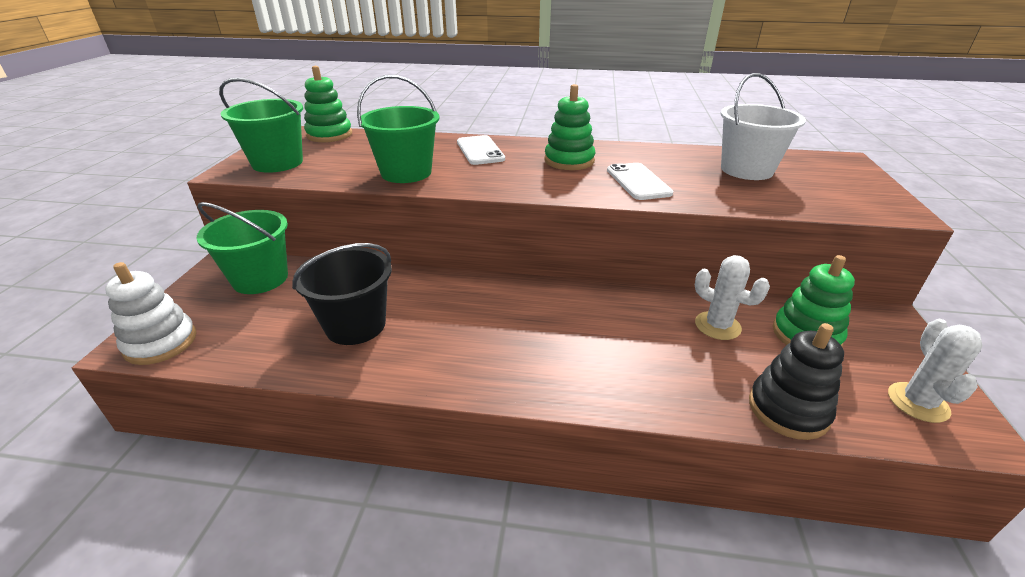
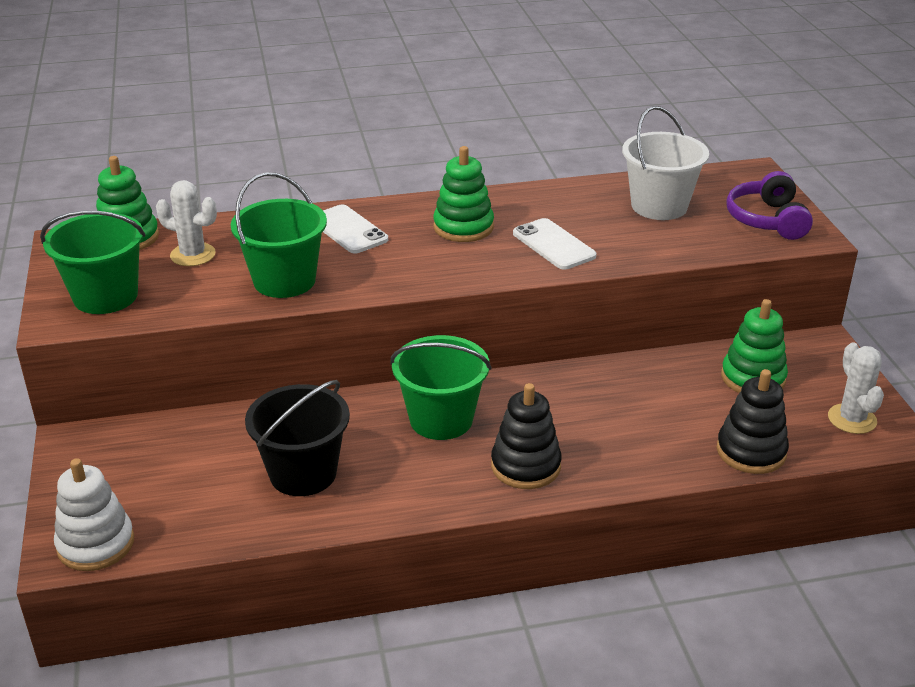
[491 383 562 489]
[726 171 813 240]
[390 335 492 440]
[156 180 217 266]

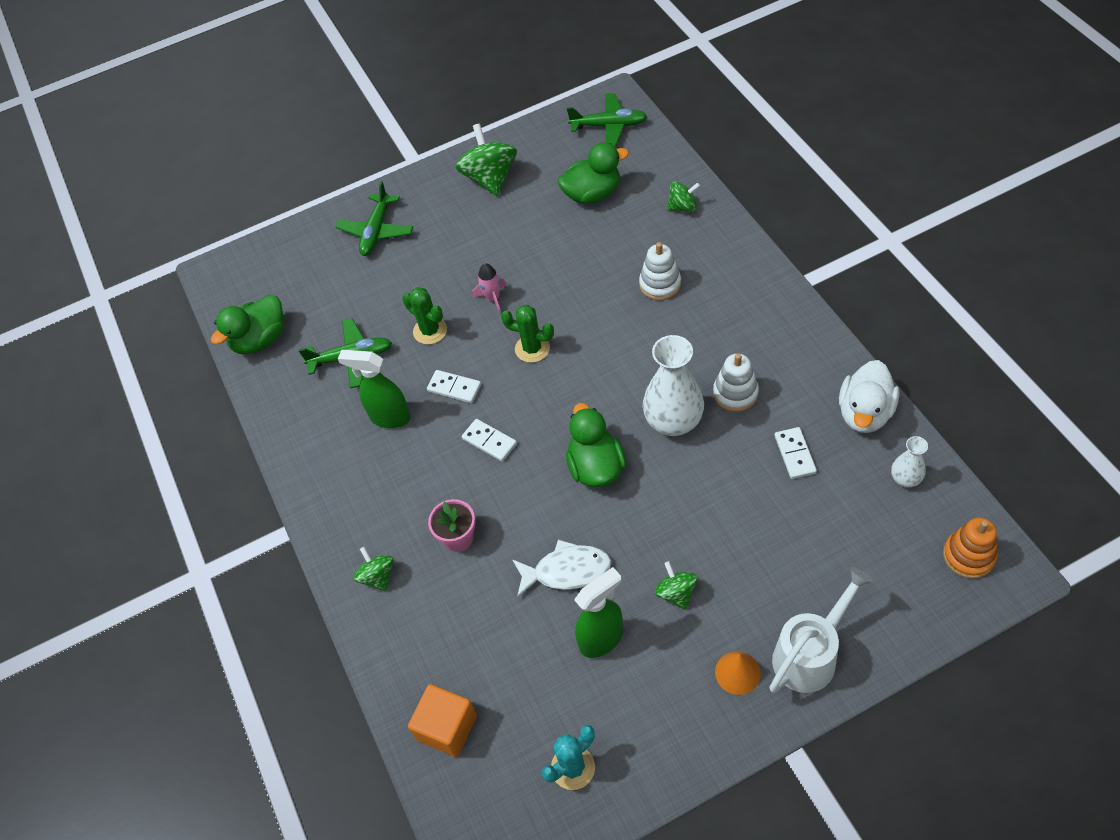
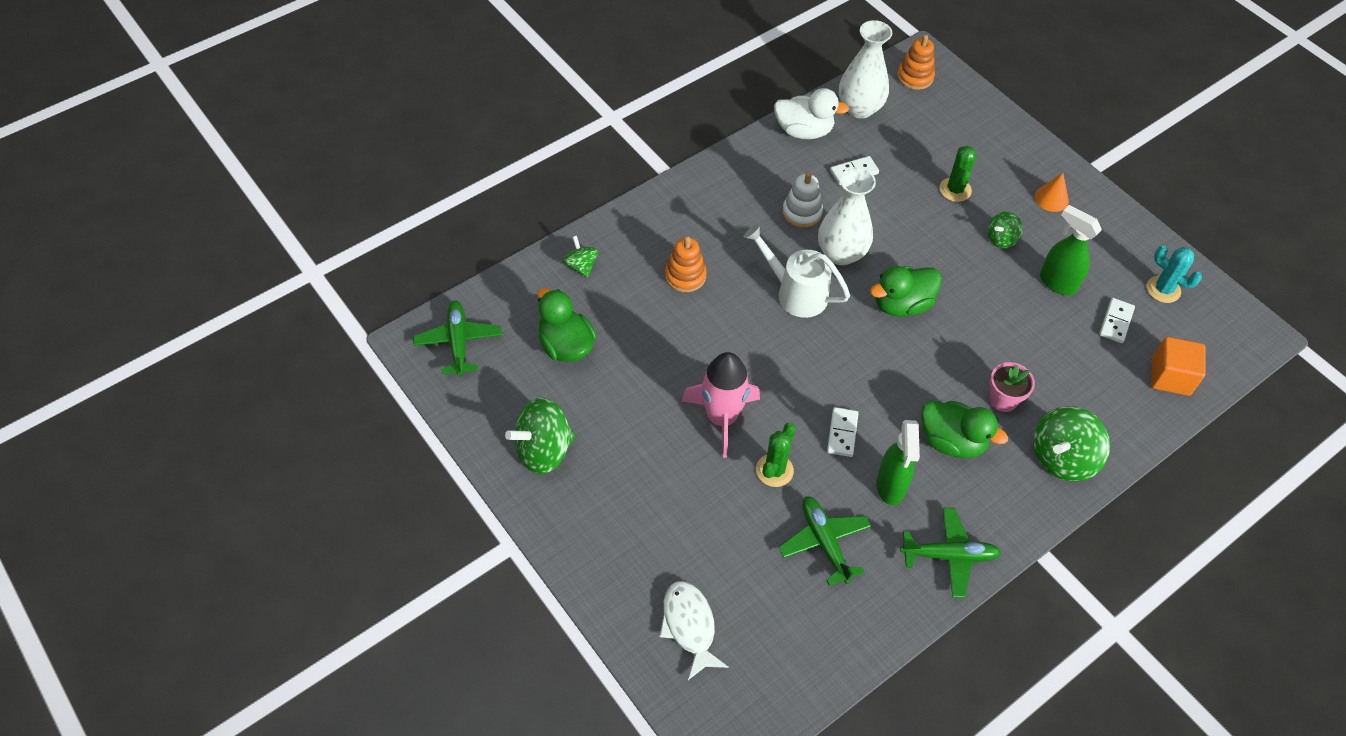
[921 401 1008 458]
[900 508 1002 598]
[1099 298 1135 343]
[939 146 977 202]
[660 581 729 680]
[743 224 850 318]
[665 236 707 292]
[1033 406 1110 481]
[682 352 760 458]
[839 20 892 119]

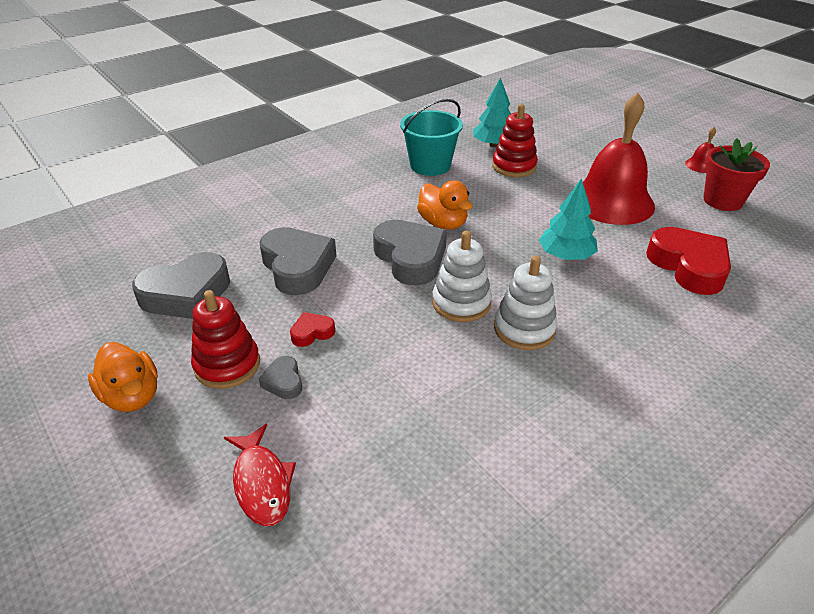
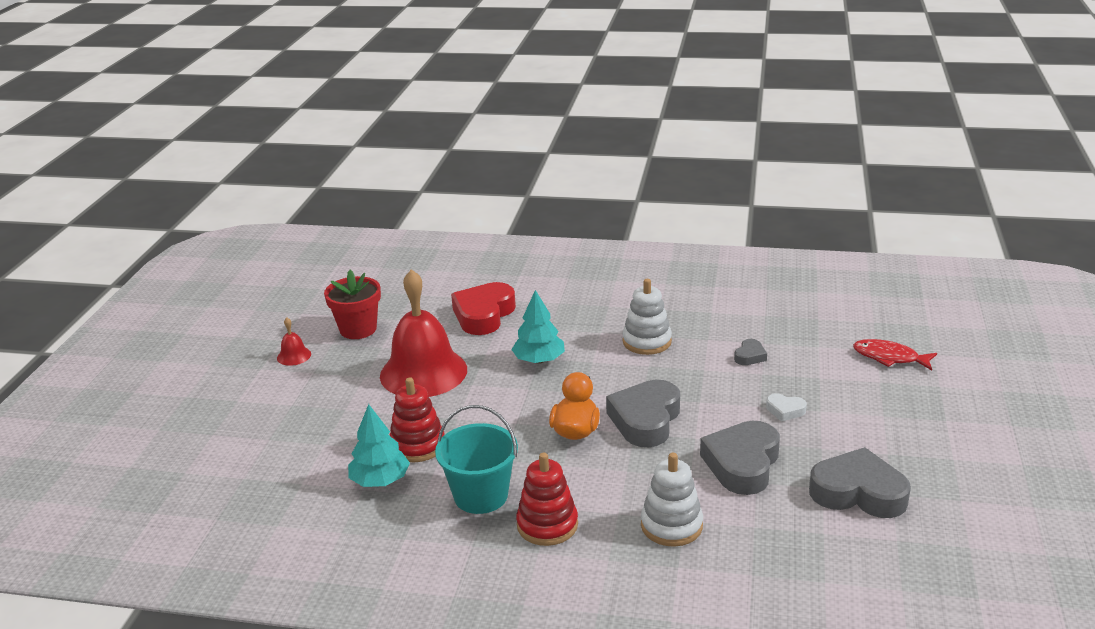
[88 342 158 412] (first image)
[516 453 578 546]
[734 339 767 365]
[641 453 703 547]
[766 393 807 422]
[853 339 937 370]

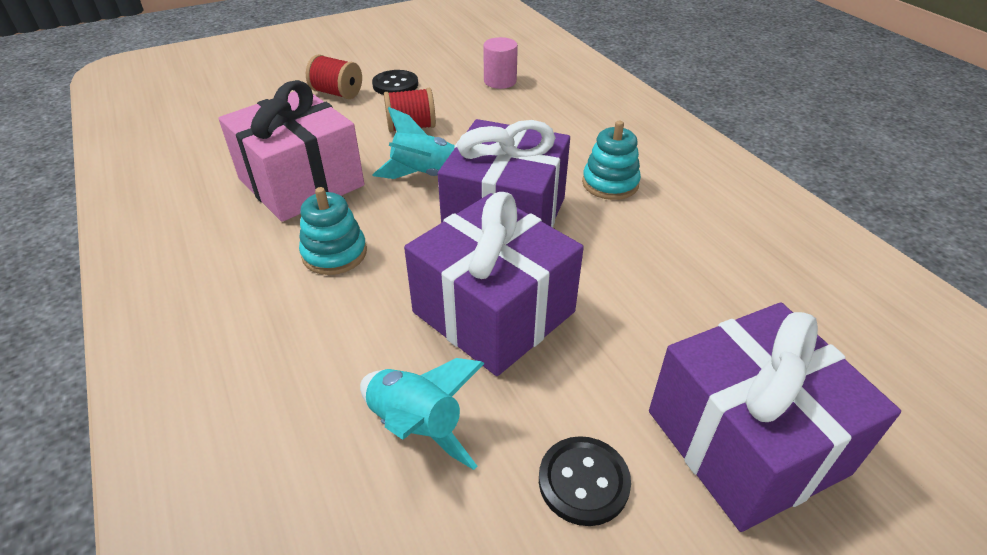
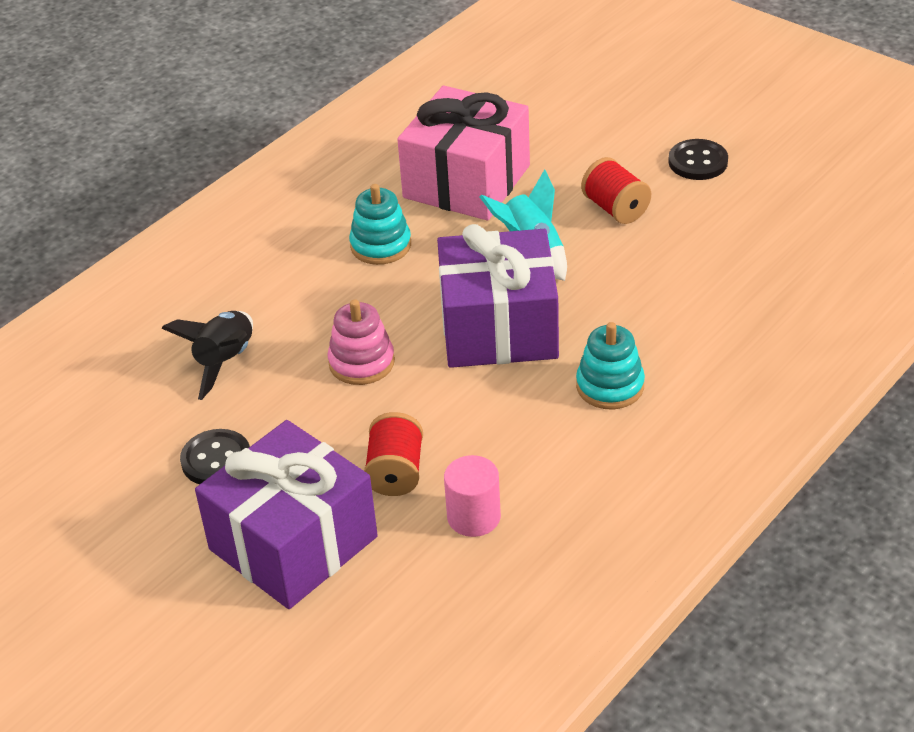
[364 412 423 496]
[444 455 501 537]
[327 299 395 385]
[161 311 253 400]

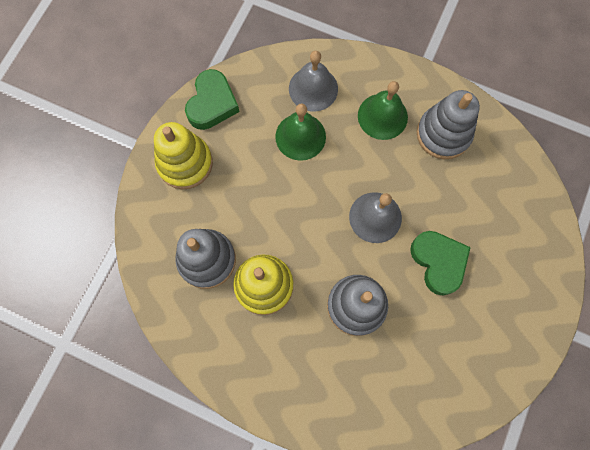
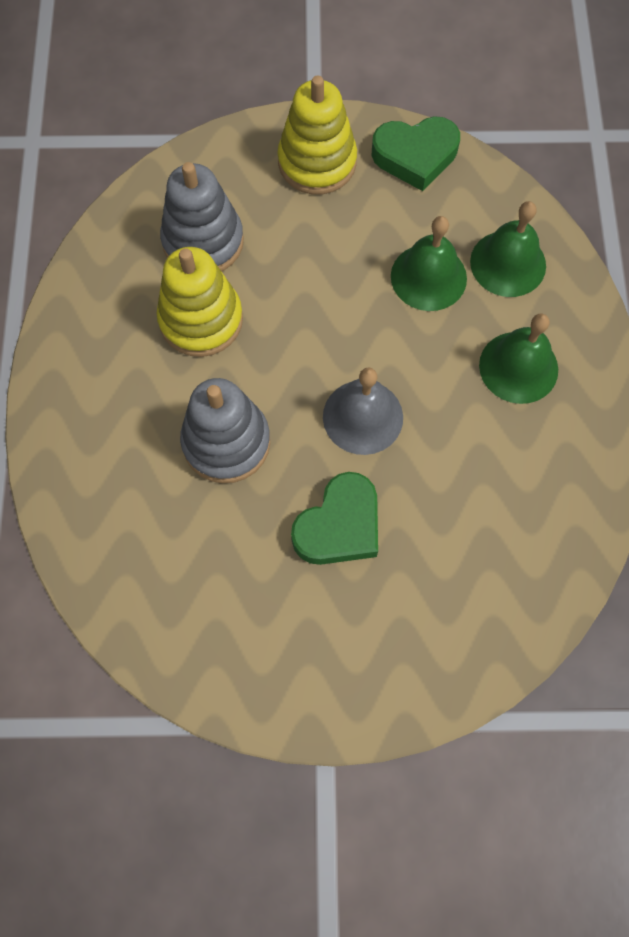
[417 90 480 159] (first image)
[470 201 546 297]

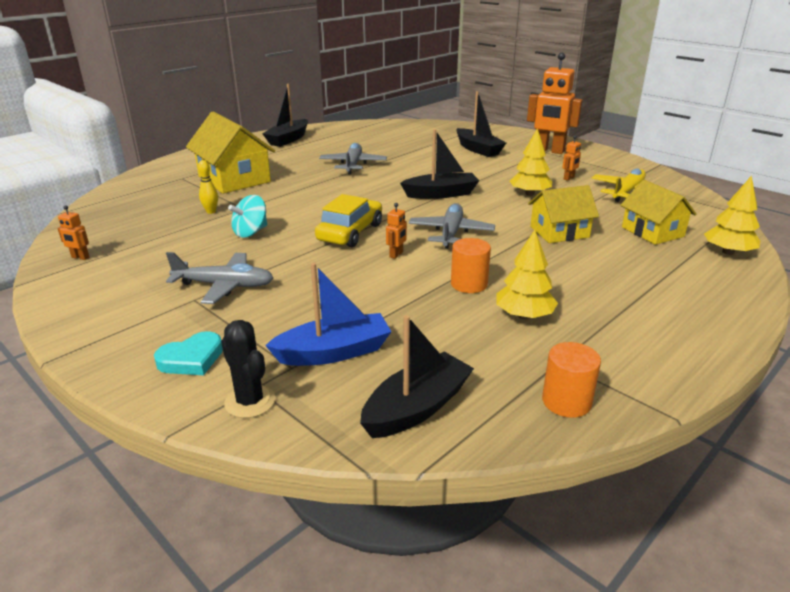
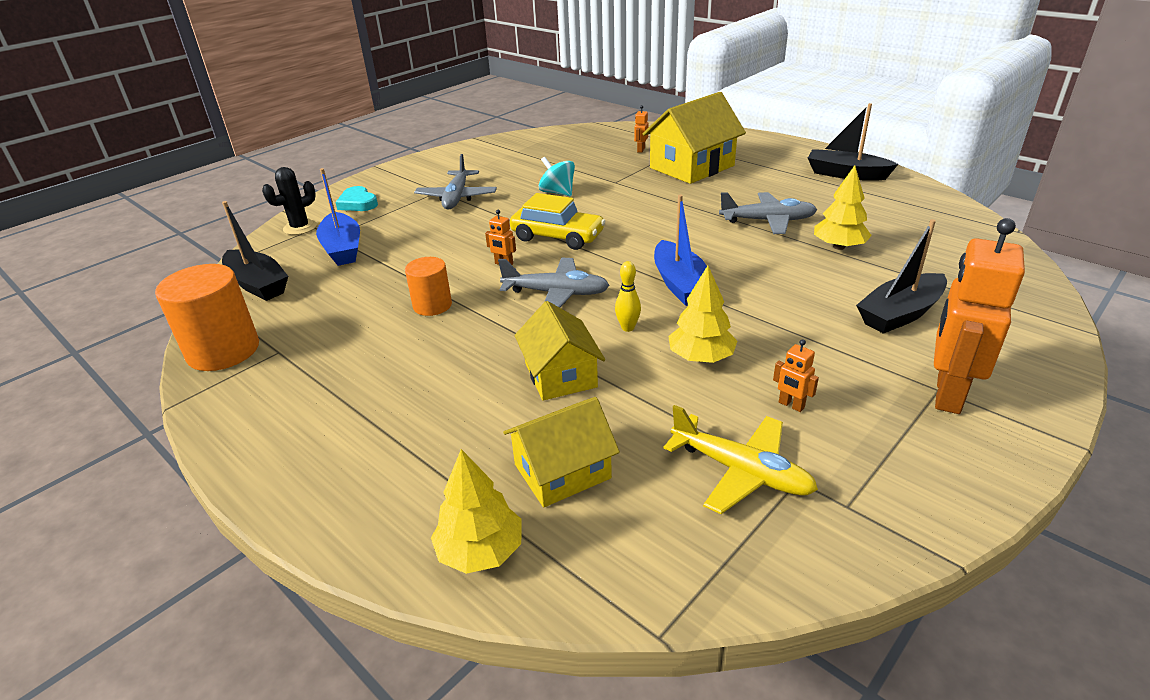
[634 105 649 153]
[615 261 641 332]
[814 165 872 250]
[654 195 707 306]
[155 264 259 371]

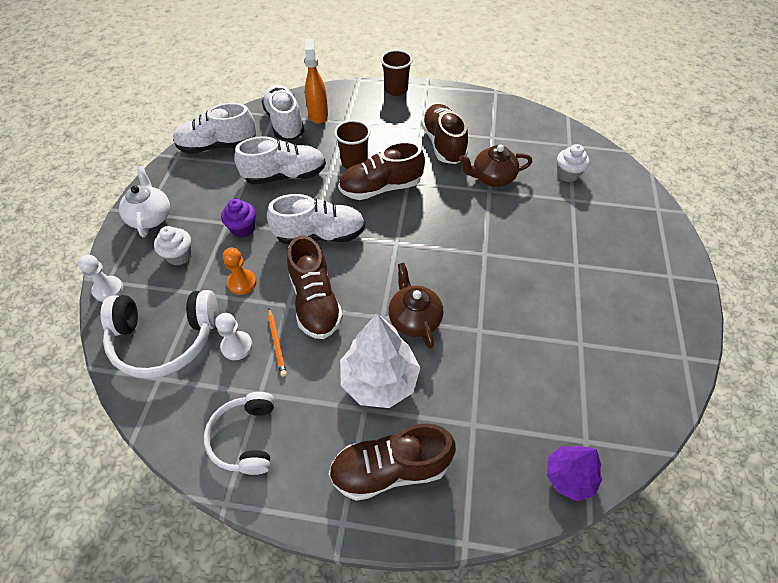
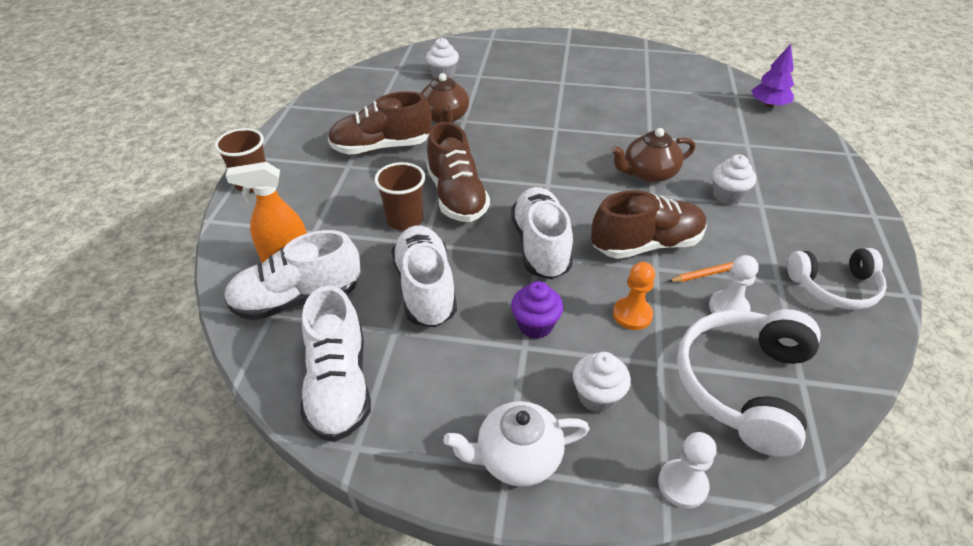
[329 423 456 501] (first image)
[712 154 756 205]
[677 309 821 457]

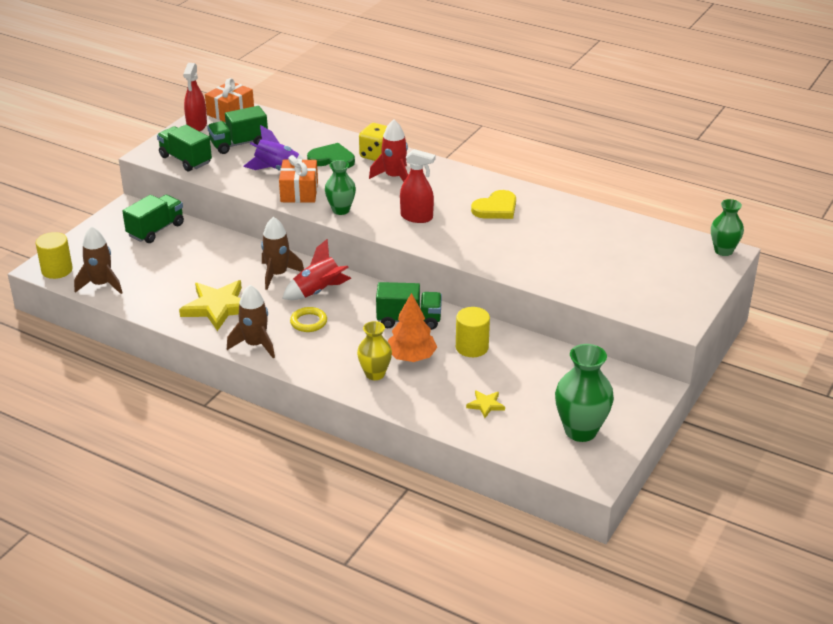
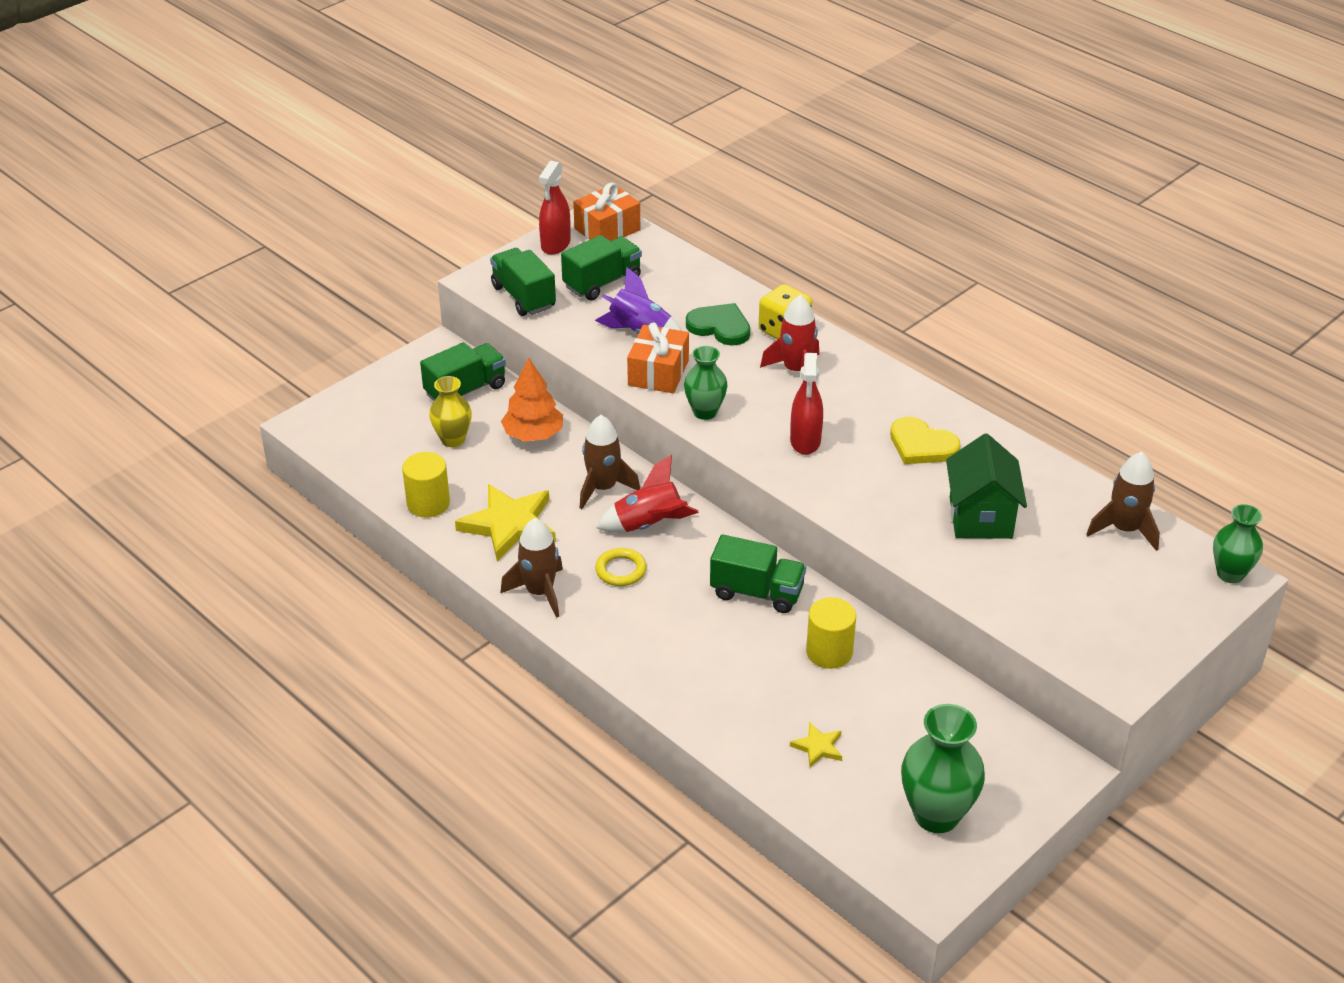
[946 434 1027 539]
[402 452 450 518]
[1086 452 1160 551]
[429 376 472 447]
[501 357 563 442]
[561 235 642 300]
[790 353 823 455]
[890 417 960 464]

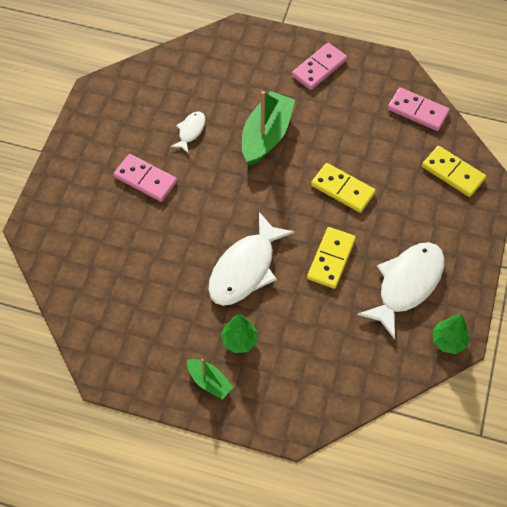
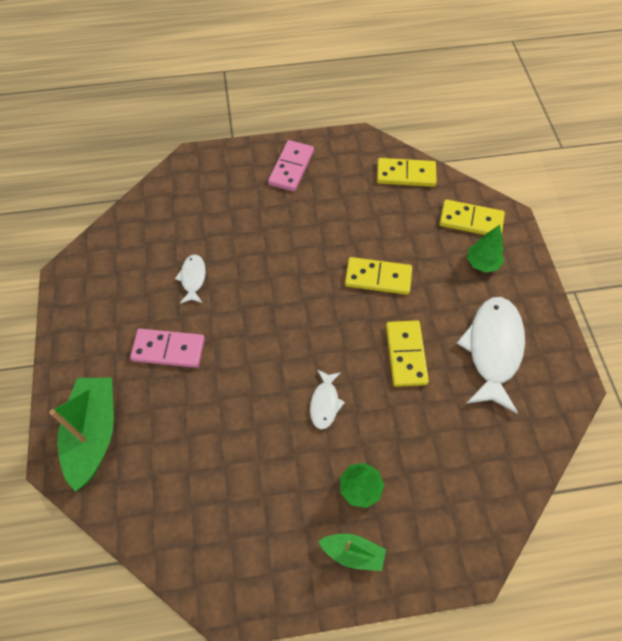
[49 378 114 492]
[467 225 504 273]
[377 158 437 187]
[310 369 345 429]

